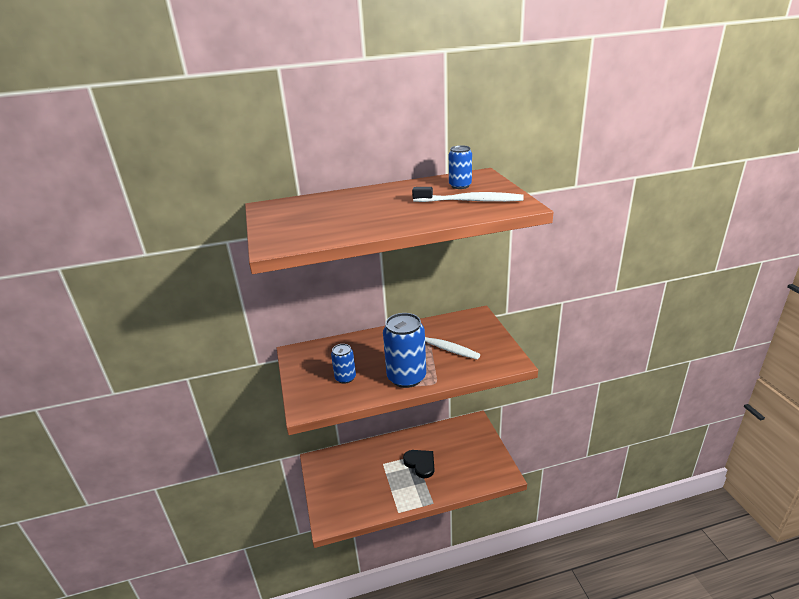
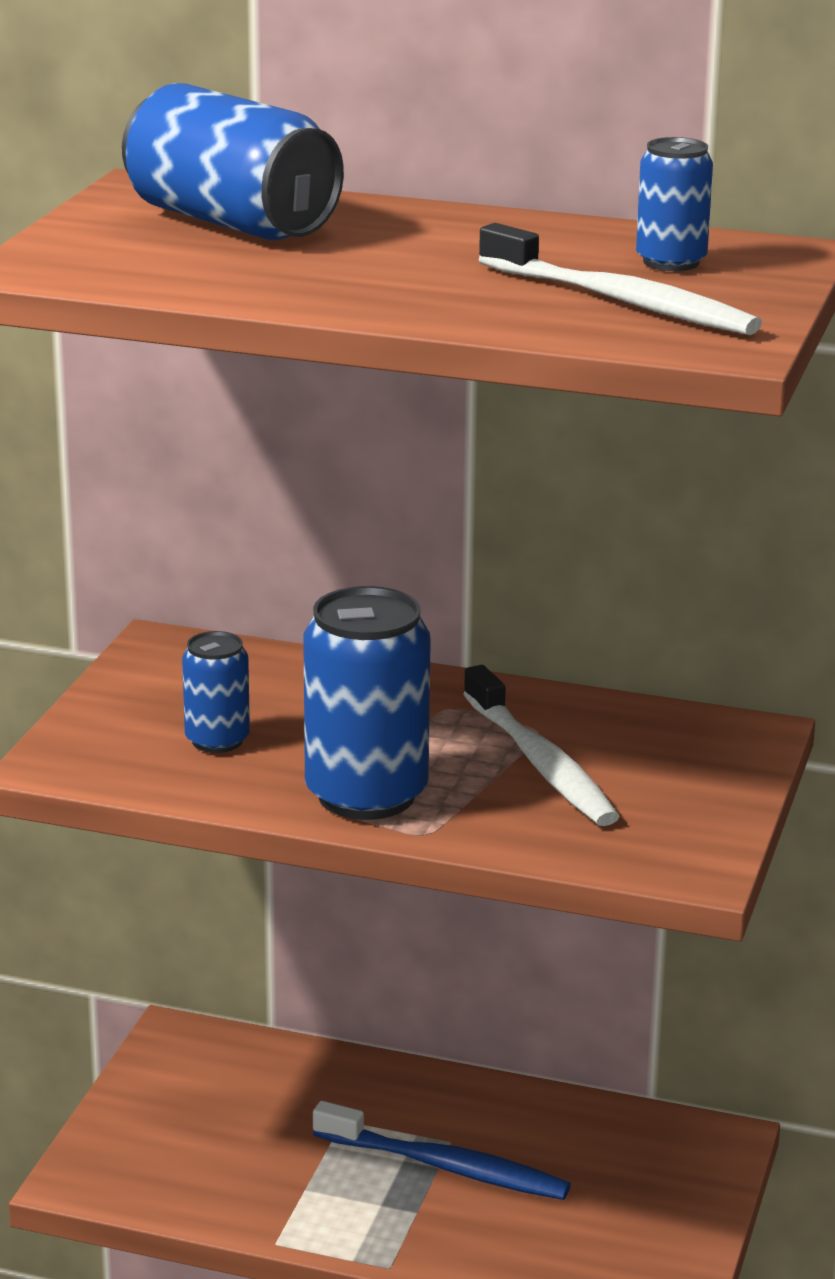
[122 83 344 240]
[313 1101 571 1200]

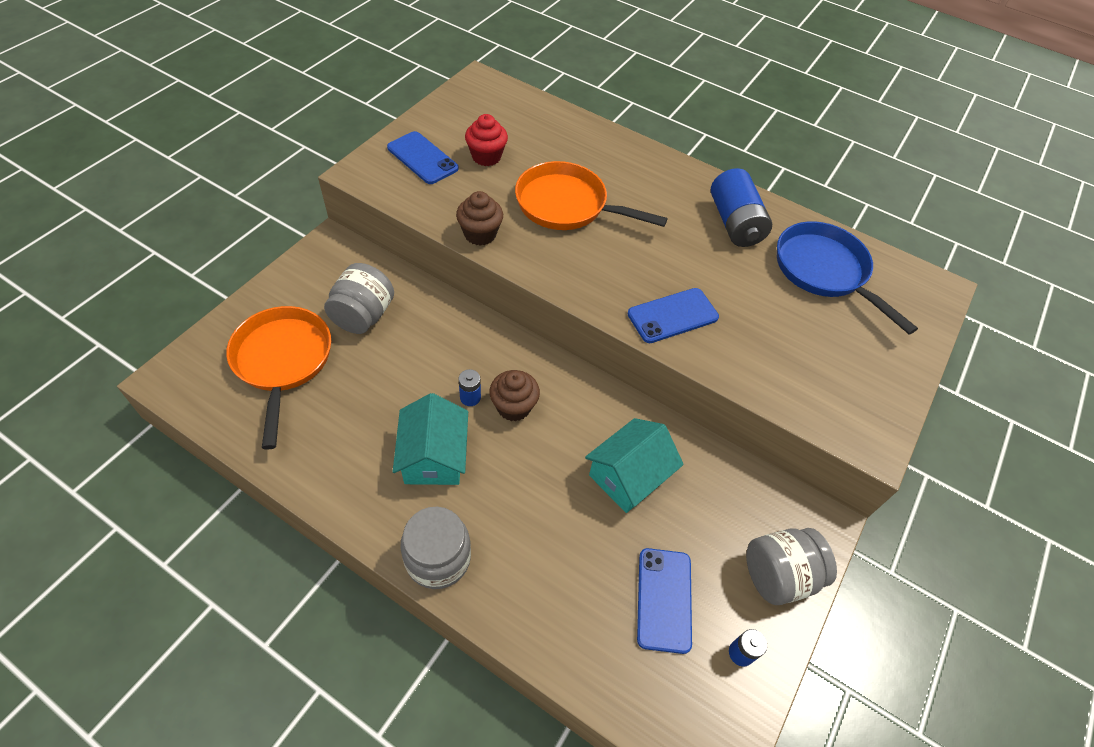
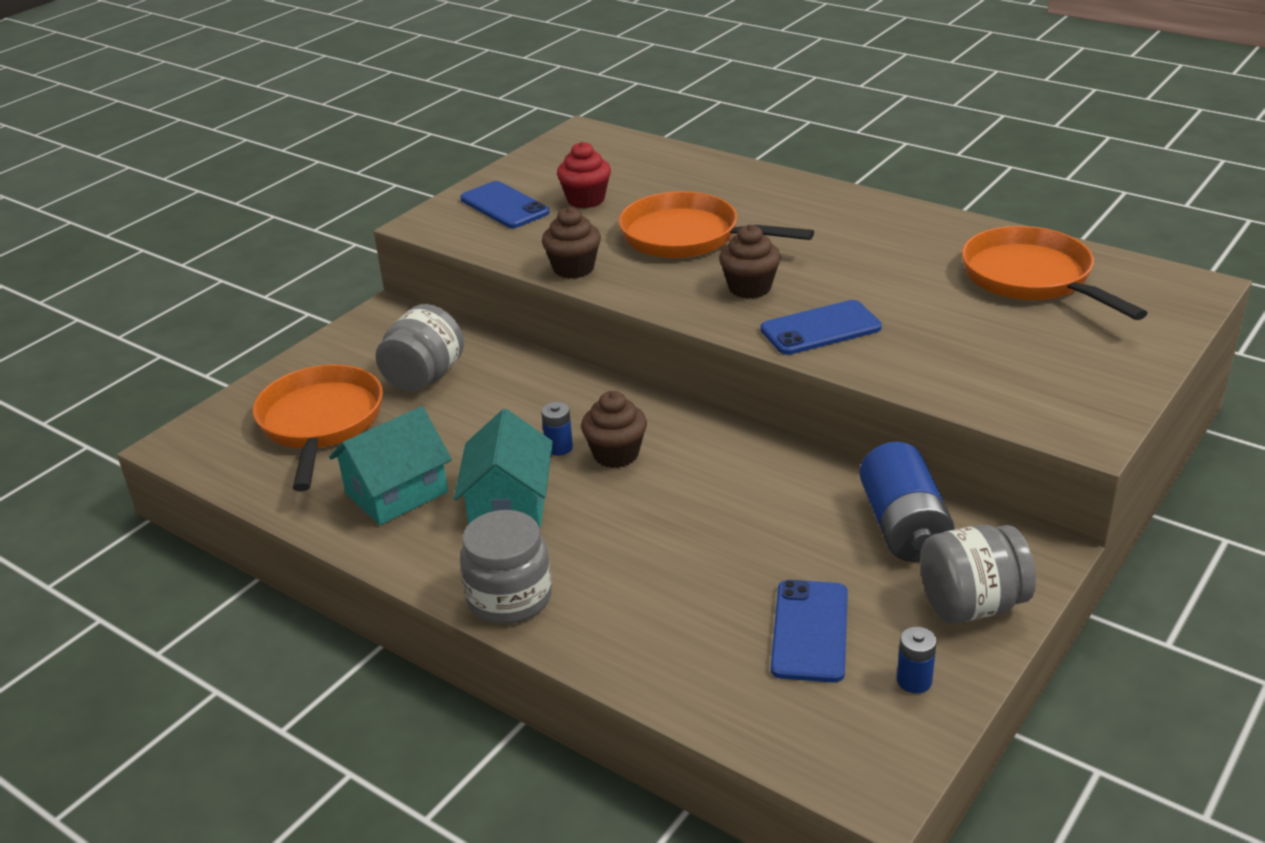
[719 225 781 299]
[329 406 452 525]
[860 442 955 562]
[962 226 1147 320]

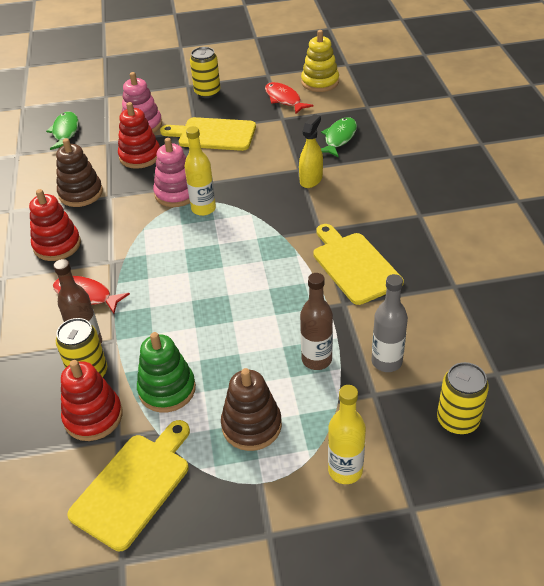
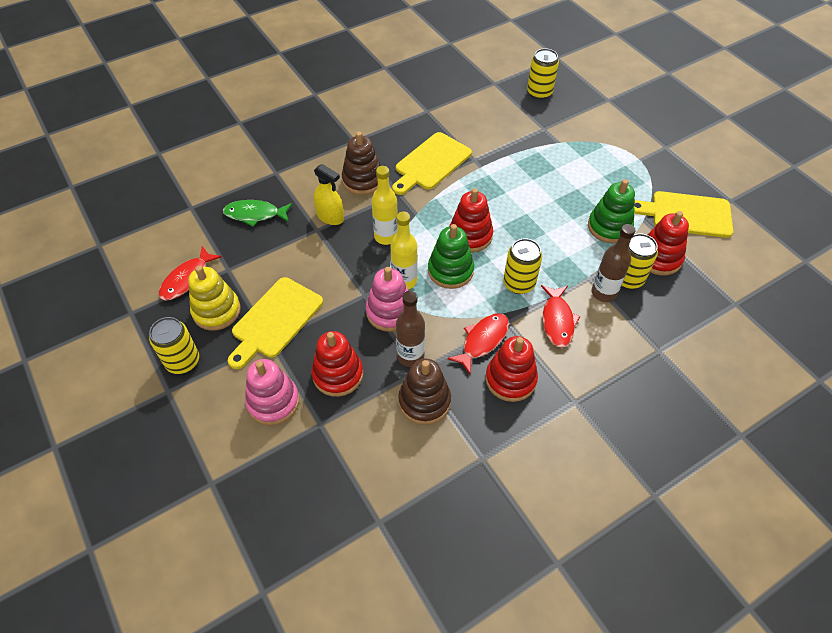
[46 111 79 150] (first image)
[372 274 408 372] (first image)
[428 224 474 289]
[447 313 509 374]
[449 188 493 252]
[503 238 542 294]
[342 132 381 195]
[396 291 425 367]
[188 266 241 331]
[371 166 398 245]
[228 277 323 369]
[314 164 344 225]

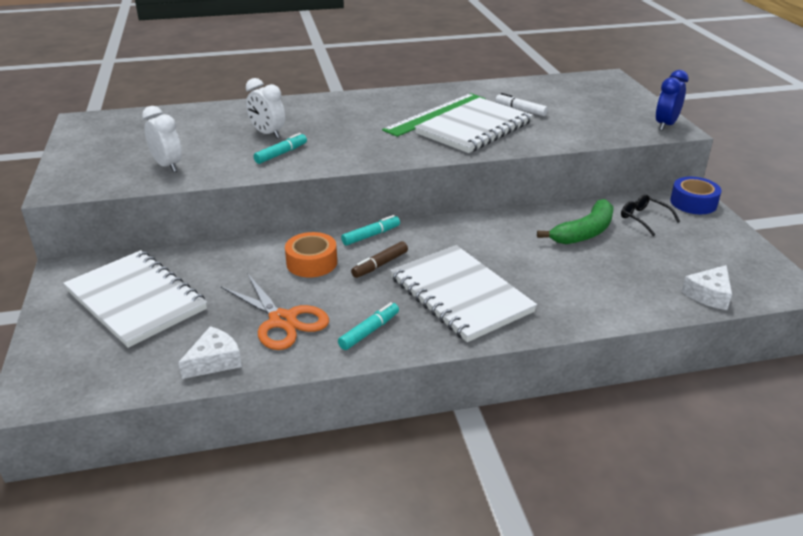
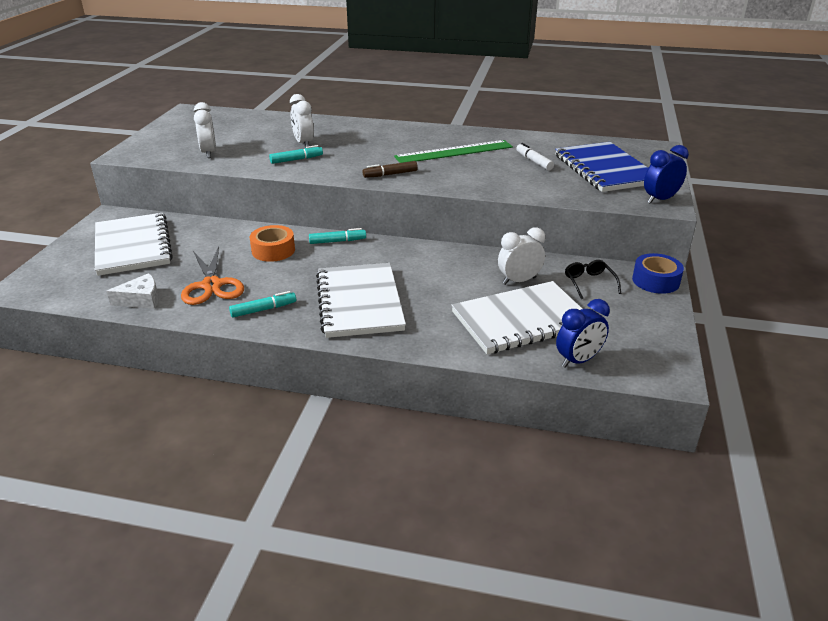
[555 142 648 192]
[363 161 418 178]
[452 281 582 354]
[498 227 545 285]
[556 299 610 368]

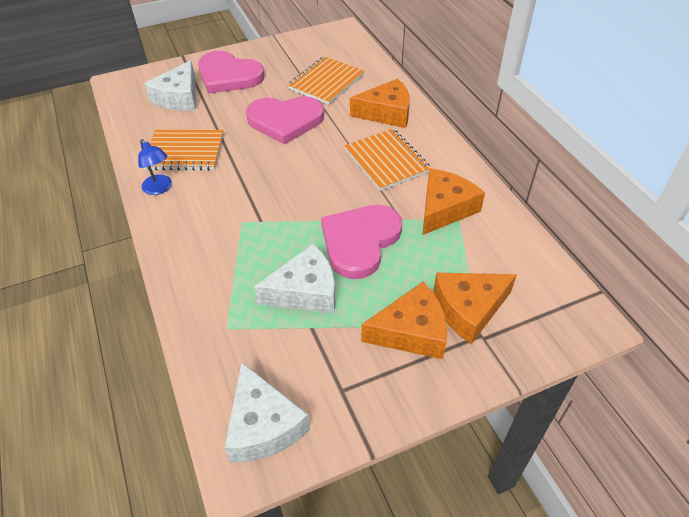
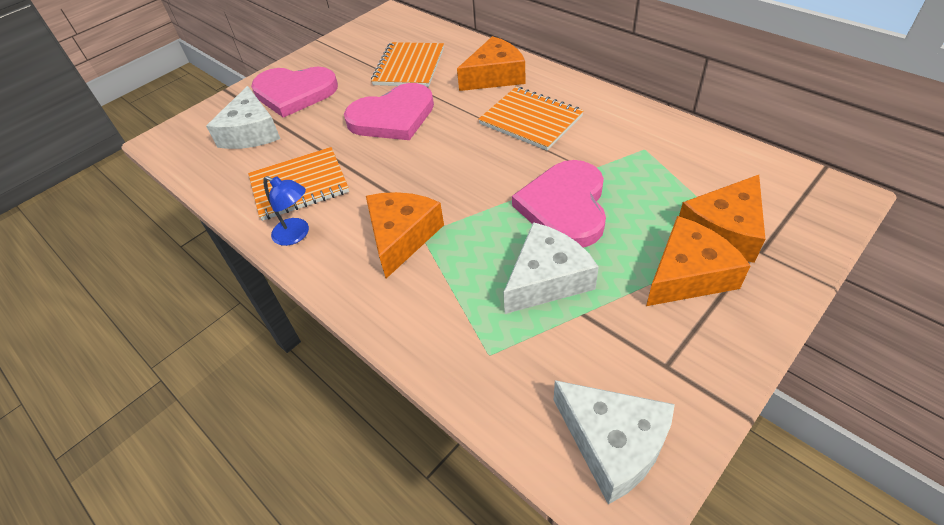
[366 192 444 278]

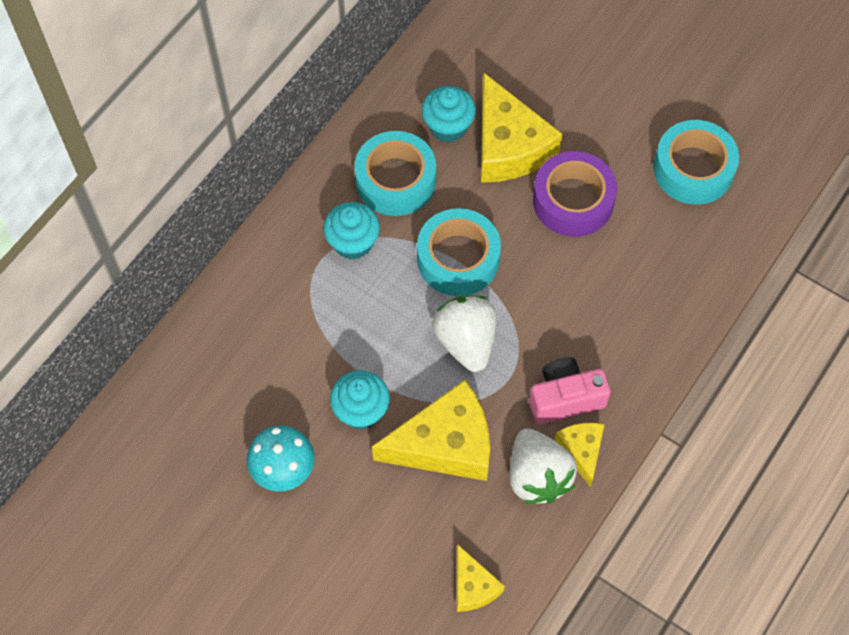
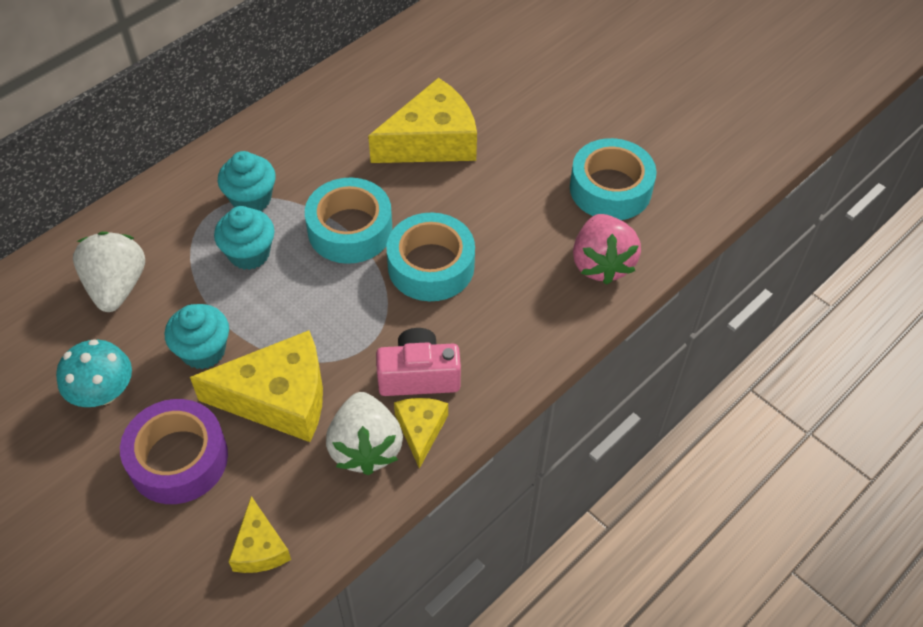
[573 214 641 285]
[386 213 475 301]
[214 206 275 270]
[73 232 145 312]
[120 399 228 504]
[368 78 477 163]

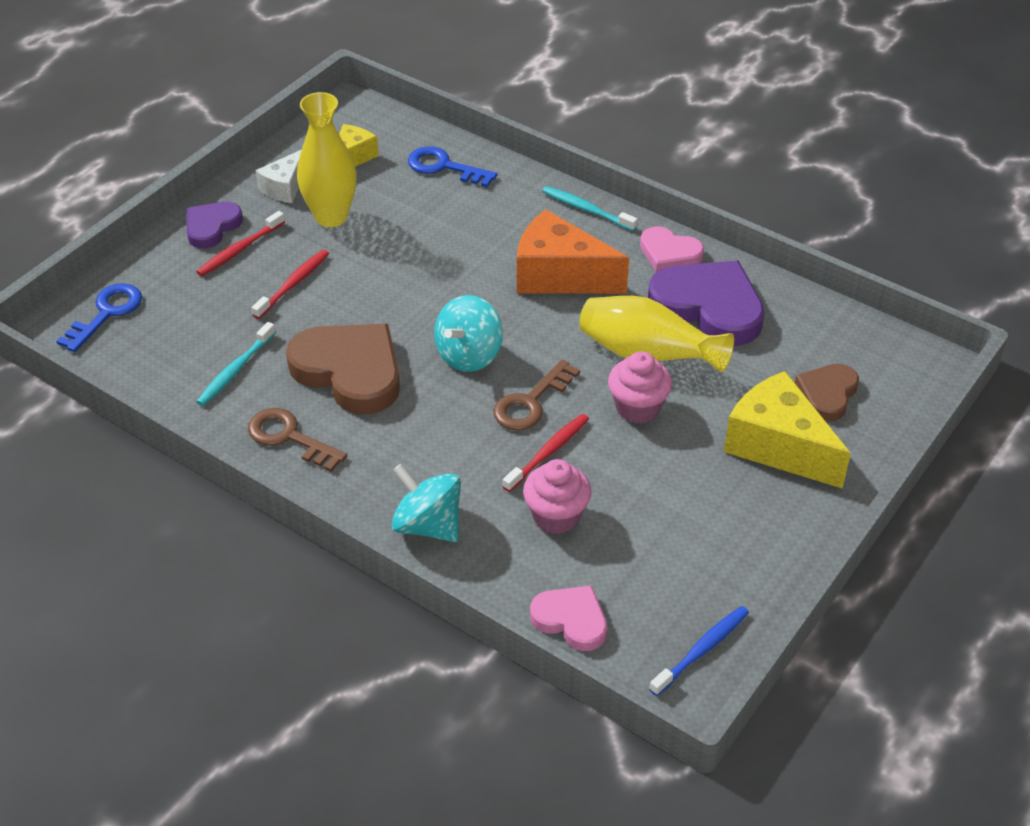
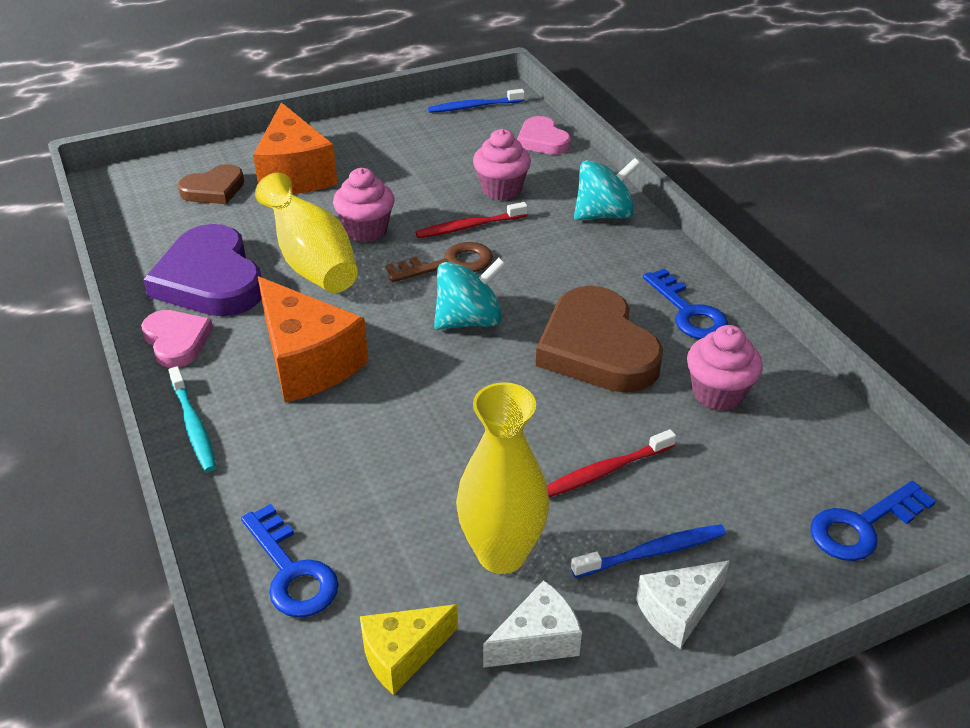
[636 560 730 649]
[687 325 763 411]
[571 524 726 578]
[643 268 728 339]
[253 102 338 194]
[574 158 641 220]

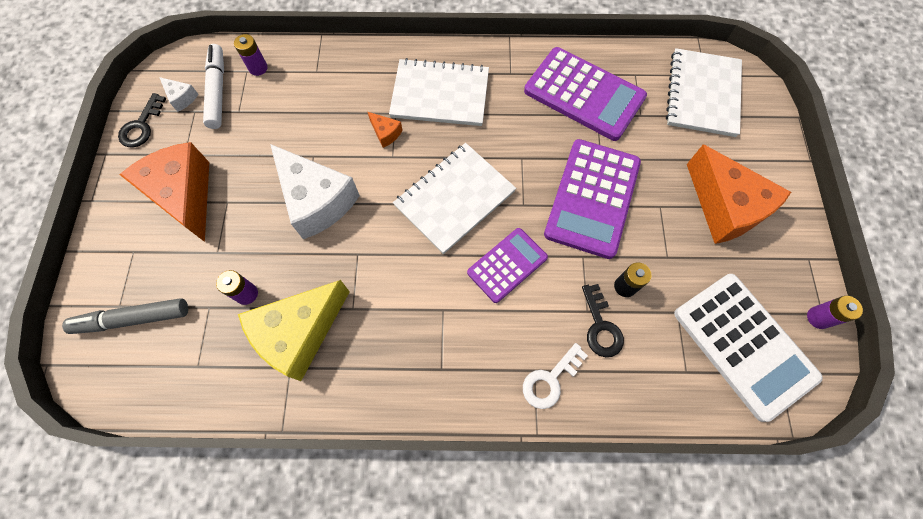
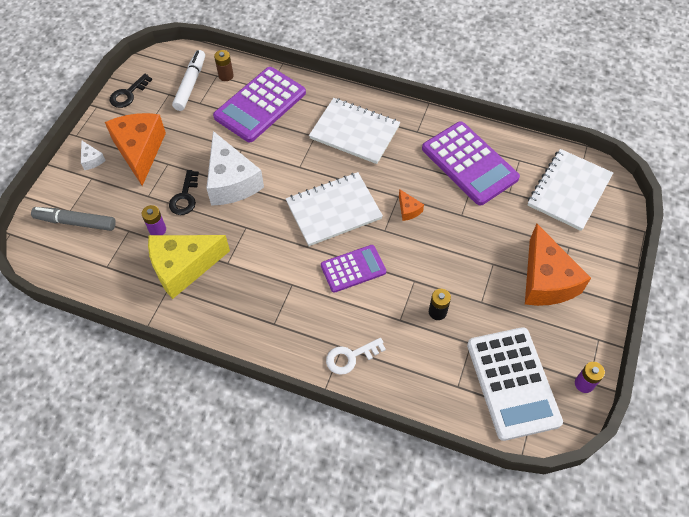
[81 140 106 170]
[399 189 424 221]
[213 67 306 142]
[169 170 199 215]
[214 50 234 81]

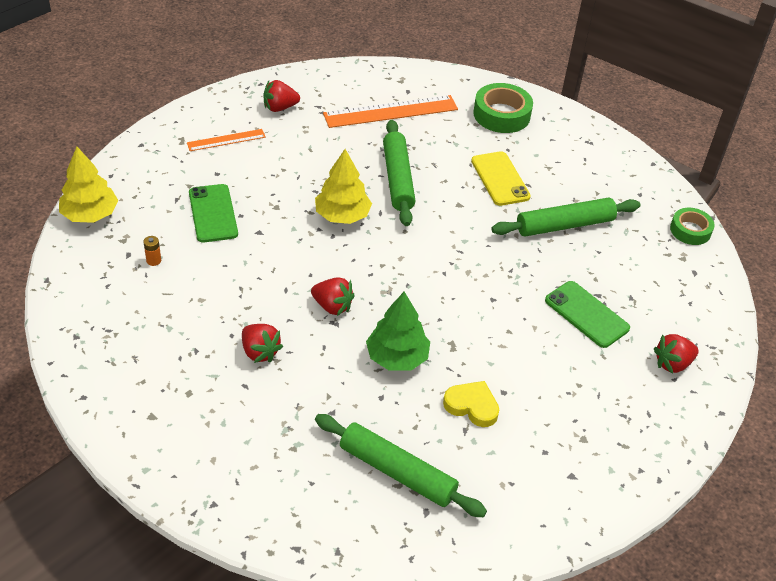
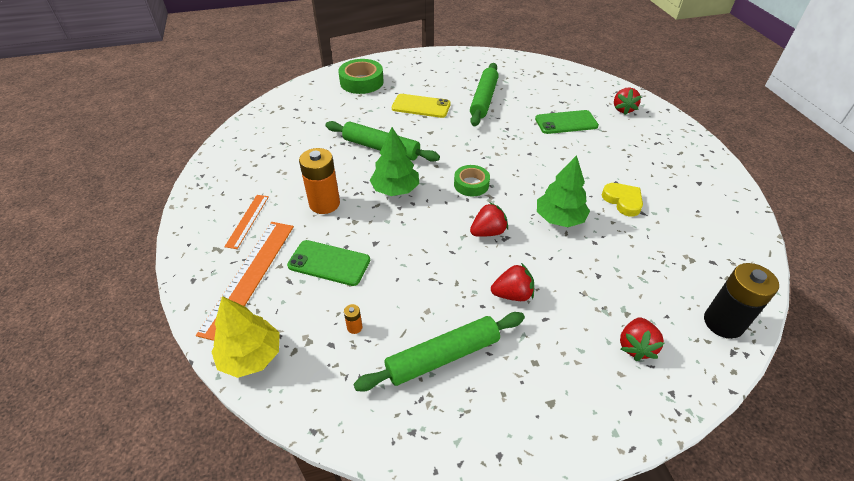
[299 148 340 214]
[704 263 779 339]
[620 317 665 361]
[354 312 525 391]
[196 222 294 341]
[454 165 490 196]
[370 127 419 196]
[602 183 643 216]

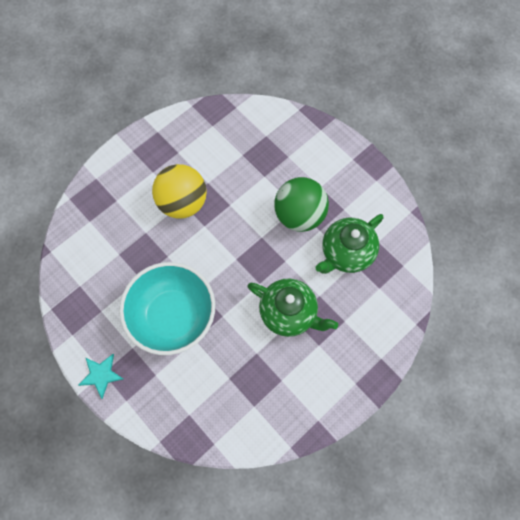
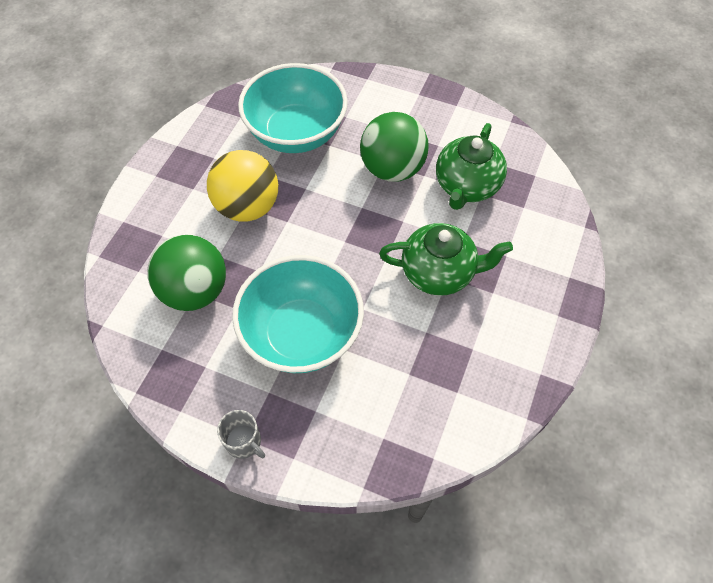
[147 235 226 311]
[238 63 348 153]
[217 410 265 459]

